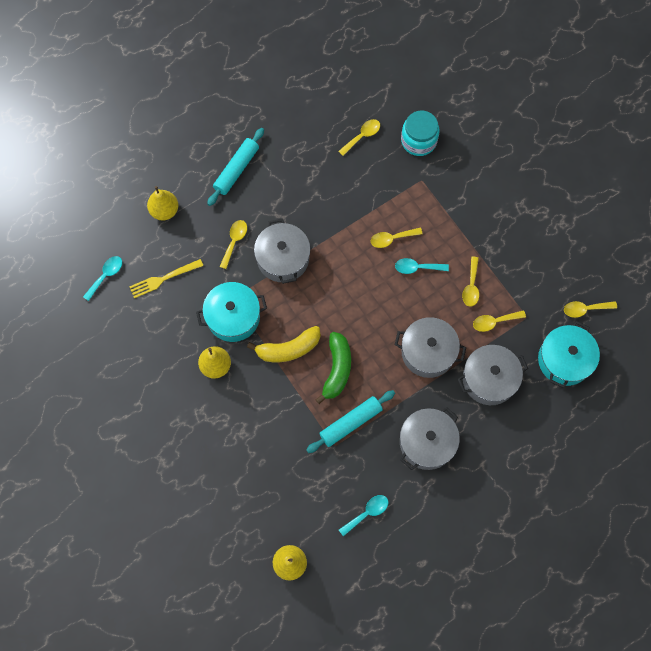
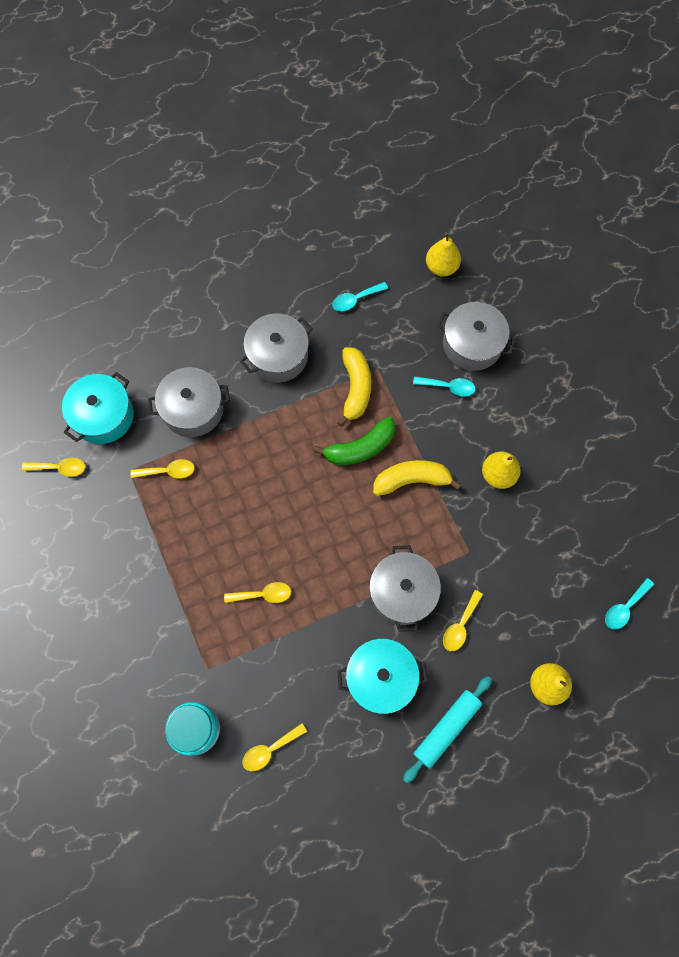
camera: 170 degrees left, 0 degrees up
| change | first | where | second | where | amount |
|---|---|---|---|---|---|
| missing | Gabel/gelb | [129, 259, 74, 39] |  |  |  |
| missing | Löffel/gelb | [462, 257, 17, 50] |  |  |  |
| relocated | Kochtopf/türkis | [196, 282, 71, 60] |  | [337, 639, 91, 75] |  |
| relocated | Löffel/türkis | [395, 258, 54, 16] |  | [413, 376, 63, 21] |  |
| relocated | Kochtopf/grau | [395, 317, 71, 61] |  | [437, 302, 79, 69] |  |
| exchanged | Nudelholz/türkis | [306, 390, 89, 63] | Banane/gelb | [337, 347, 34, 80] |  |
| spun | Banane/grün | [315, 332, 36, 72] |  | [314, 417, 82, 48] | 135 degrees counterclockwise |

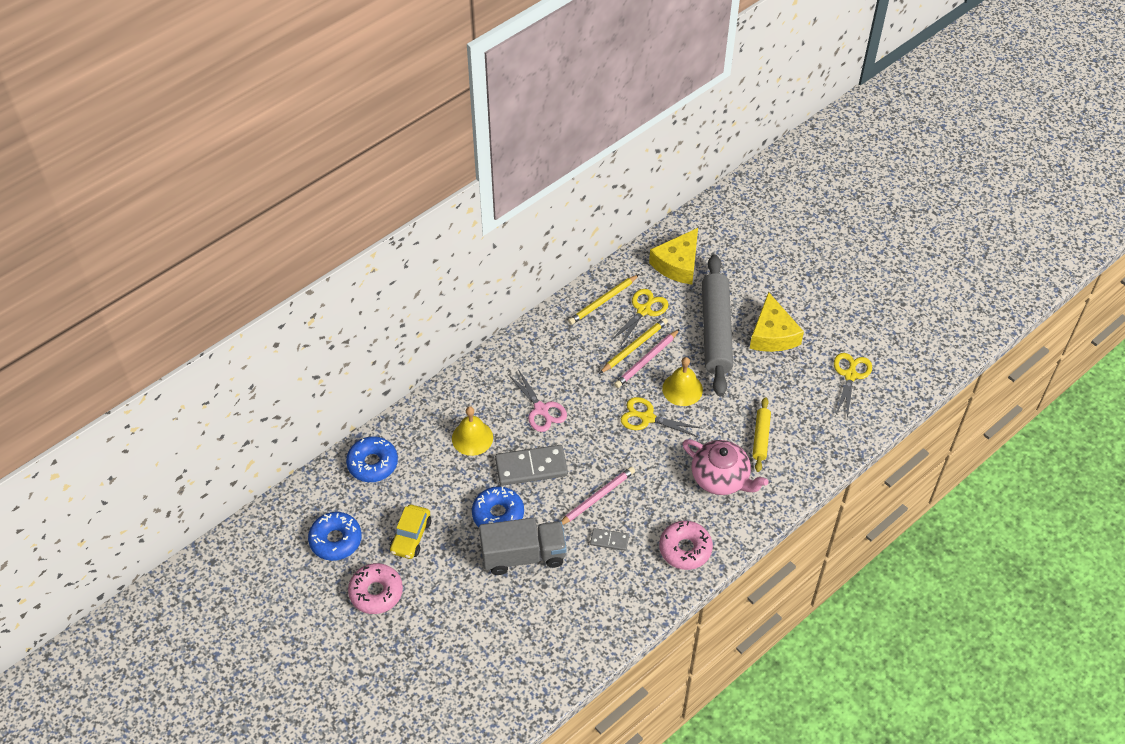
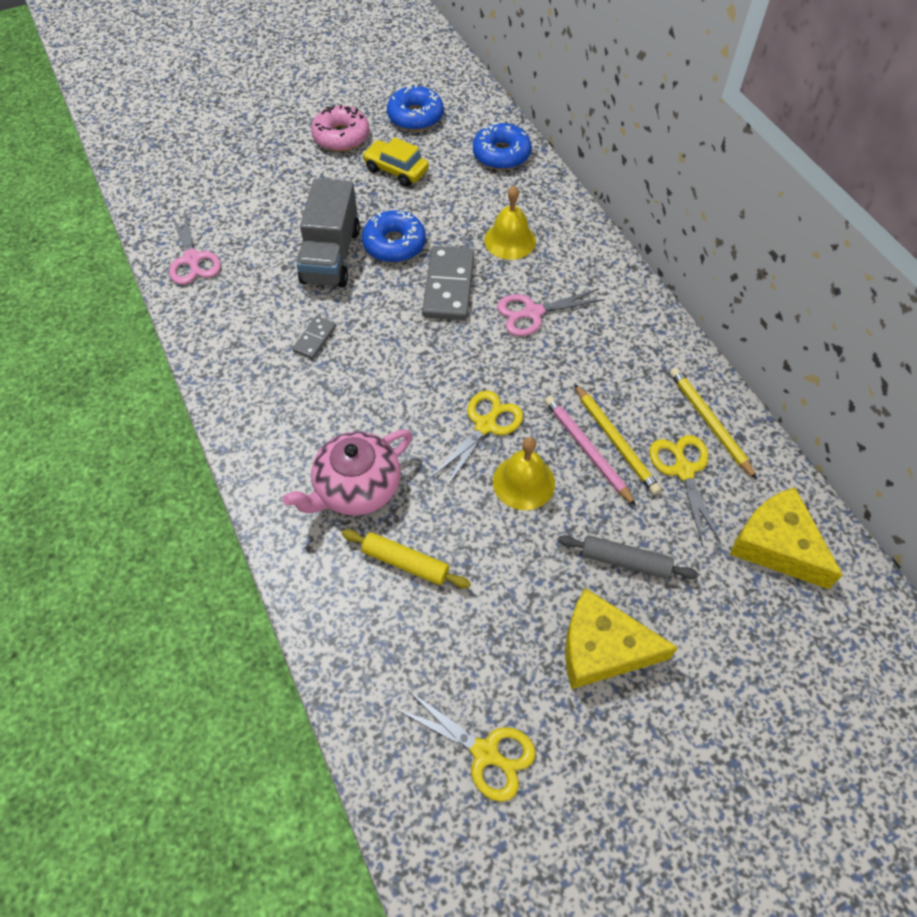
camera: 105 degrees right, 5 degrees up
| change | first | where | second | where | amount |
|---|---|---|---|---|---|
| missing | Bleistift/rosa | [561, 467, 74, 58] |  |  |  |
| missing | Donut/rosa | [659, 521, 54, 49] |  |  |  |
| appeared |  |  | Schere/rosa | [169, 211, 52, 74] |  |
| spun | Schere/gelb | [610, 289, 59, 58] |  | [649, 435, 72, 111] | 150 degrees counterclockwise |
| size | Nudelholz/grau | [702, 254, 31, 142] |  | [558, 535, 140, 44] | x0.48 |

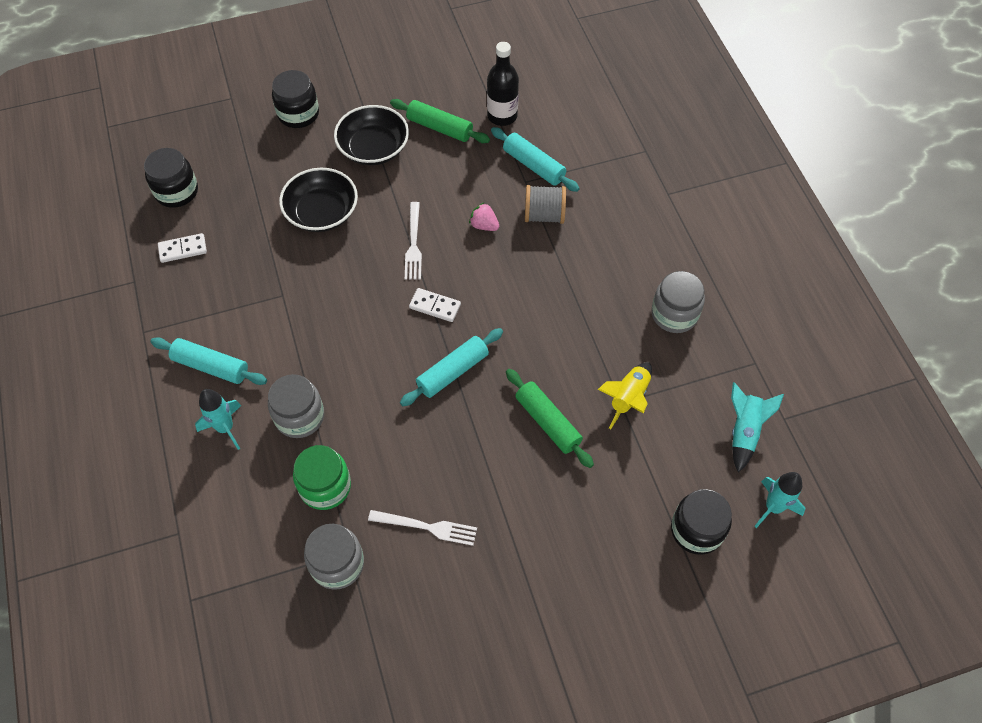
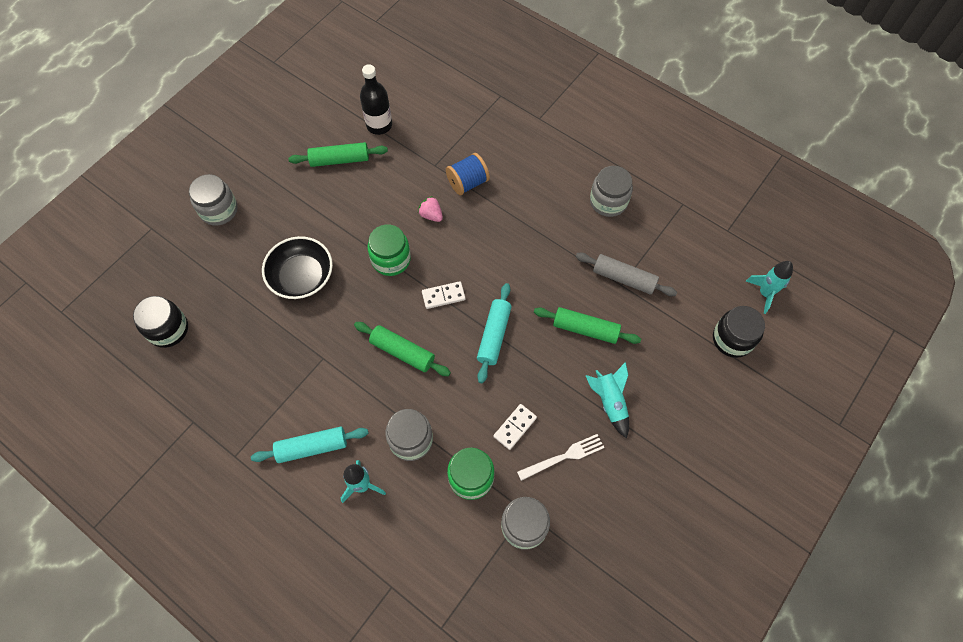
camera: 35 degrees left, 5 degrees up
| change | first | where | second | where | amount |
|---|---|---|---|---|---|
| missing | Schüssel/schwarz | [334, 105, 75, 60] |  |  |  |
| missing | Nudelholz/türkis | [491, 127, 89, 65] |  |  |  |
| appeared |  |  | Nudelholz/grün | [354, 322, 97, 54] |  |
| relocated | Dominostein/weiß | [158, 233, 49, 30] |  | [493, 404, 44, 46] |  |
| relocated | Rakete/türkis | [731, 382, 53, 91] |  | [586, 362, 43, 77] |  |
| exchanged | Gabel/weiß | [405, 202, 17, 78] | Einmachglas/grün | [367, 224, 44, 52] |  |
| exchanged | Rakete/gelb | [598, 362, 54, 67] | Nudelholz/grau | [576, 253, 101, 43] |  |
| colour | Einmachglas/schwarz | [272, 70, 47, 58] | Einmachglas/grau | [189, 174, 48, 52] |  |
| colour | Garnrolle/grau | [525, 185, 41, 39] | Garnrolle/blau | [446, 153, 44, 42] |  |
| spun | Erdbeere/rosa | [469, 202, 30, 29] |  | [418, 196, 25, 26] | 45 degrees clockwise |

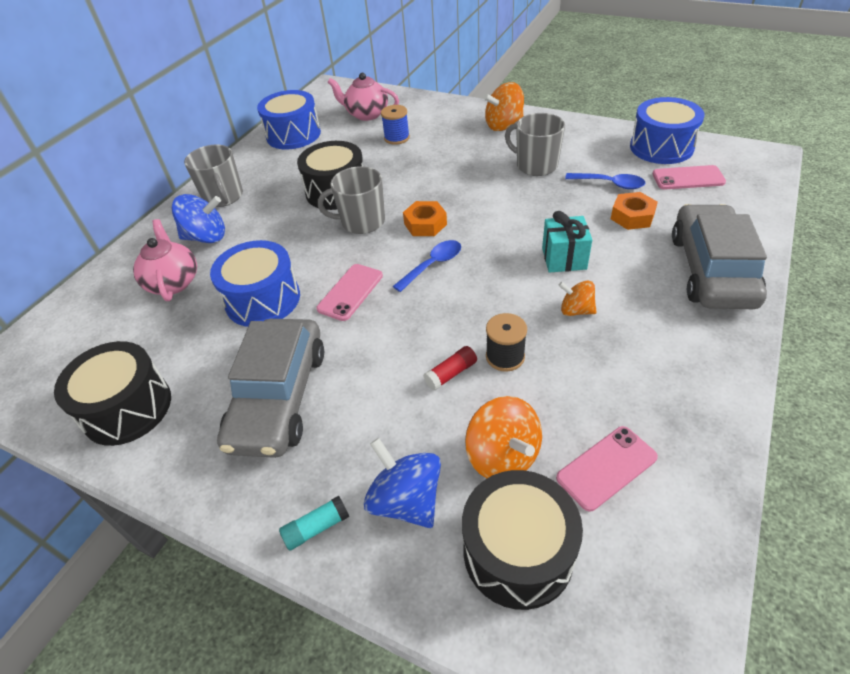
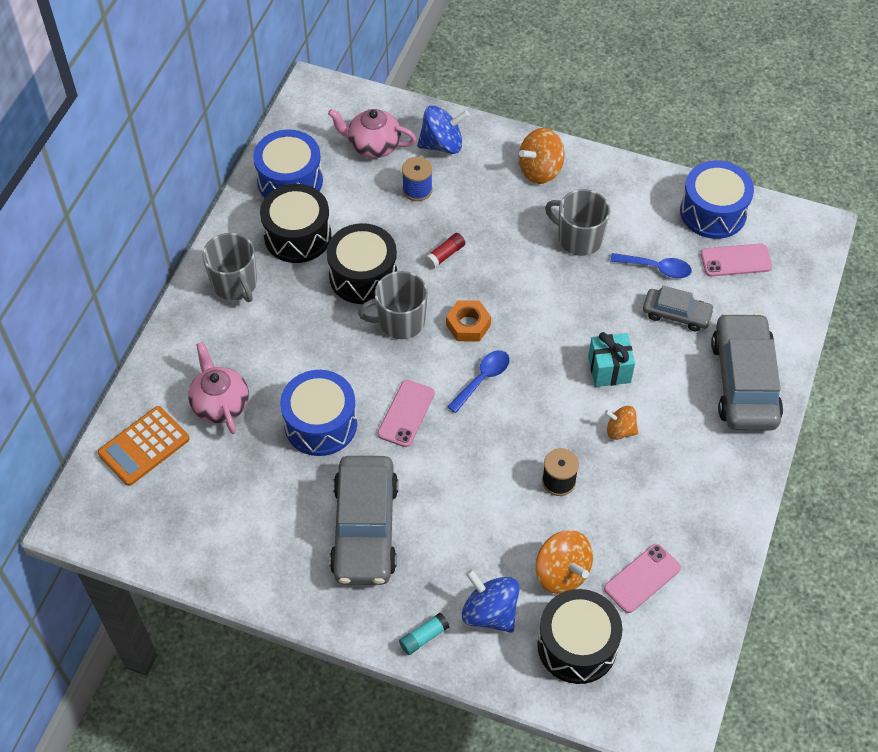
camera: 10 degrees left, 10 degrees up
| change | first | where | second | where | amount |
|---|---|---|---|---|---|
| appeared |  |  | Taschenrechner/orange | [98, 406, 92, 80] |  |
| relocated | Trommel/schwarz | [54, 341, 117, 105] |  | [260, 184, 71, 79] |  |
| relocated | Kreisel/blau | [172, 194, 53, 49] |  | [417, 105, 53, 49] |  |
| relocated | Klebestift/rot | [423, 346, 54, 45] |  | [425, 233, 40, 36] |  |
| exchanged | Sechskantmutter/orange | [611, 192, 47, 38] | Auto/grau | [643, 286, 72, 46] |  |

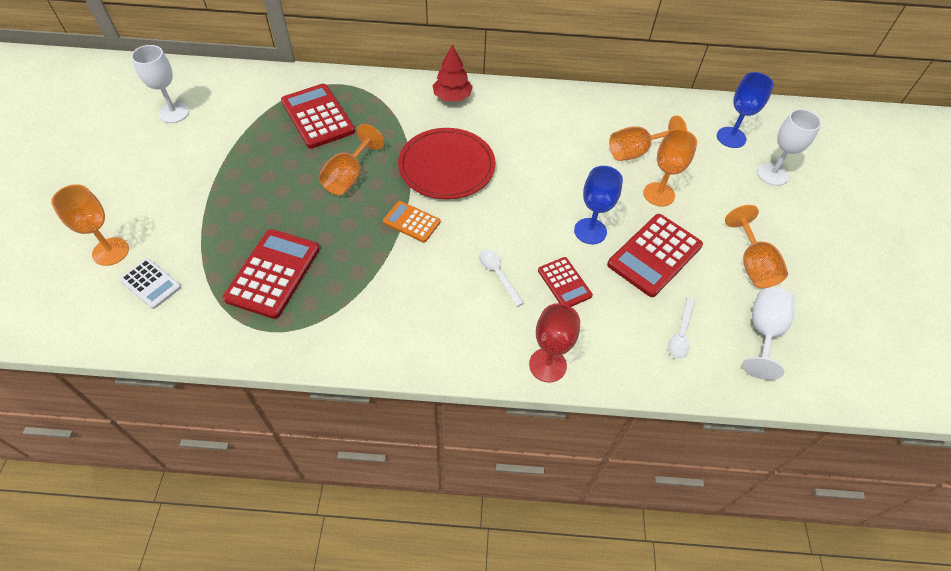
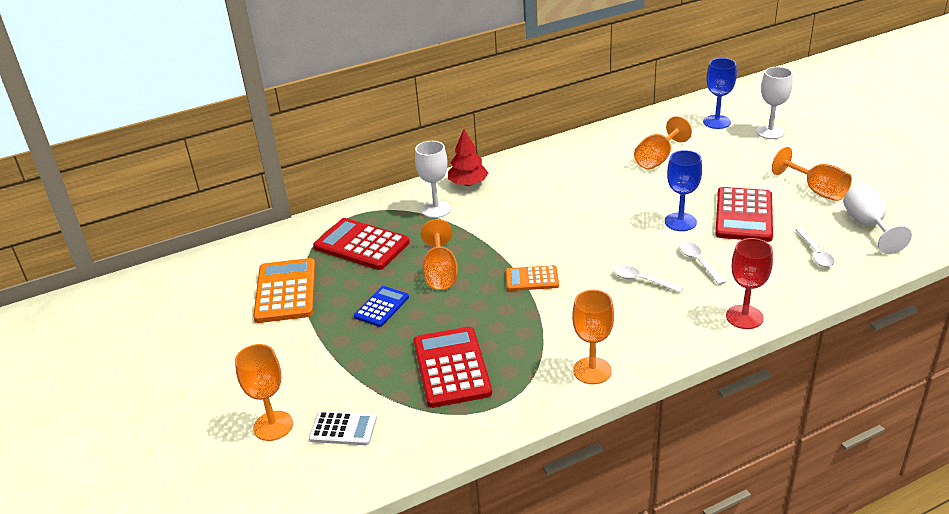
camera: 25 degrees left, 20 degrees down
| change | first | where | second | where | amount |
|---|---|---|---|---|---|
| missing | Teller/rot | [398, 128, 97, 71] |  |  |  |
| appeared |  |  | Taschenrechner/orange | [253, 258, 62, 65] |  |
| appeared |  |  | Taschenrechner/blau | [354, 286, 55, 41] |  |
| relocated | Kelch/weiß | [131, 45, 58, 78] |  | [415, 141, 36, 77] |  |
| relocated | Kelch/orange | [644, 129, 53, 77] |  | [572, 290, 42, 94] |  |
| exchanged | Taschenrechner/rot | [538, 257, 55, 50] | Löffel/weiß | [679, 242, 46, 43] |  |

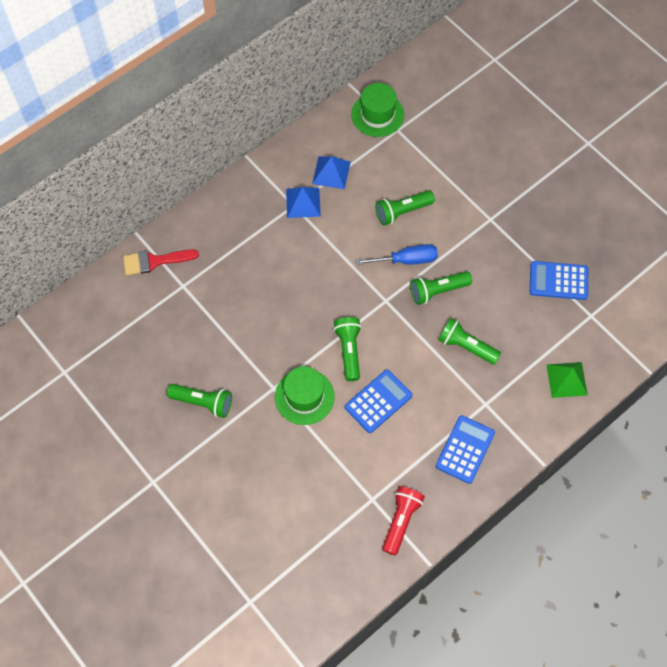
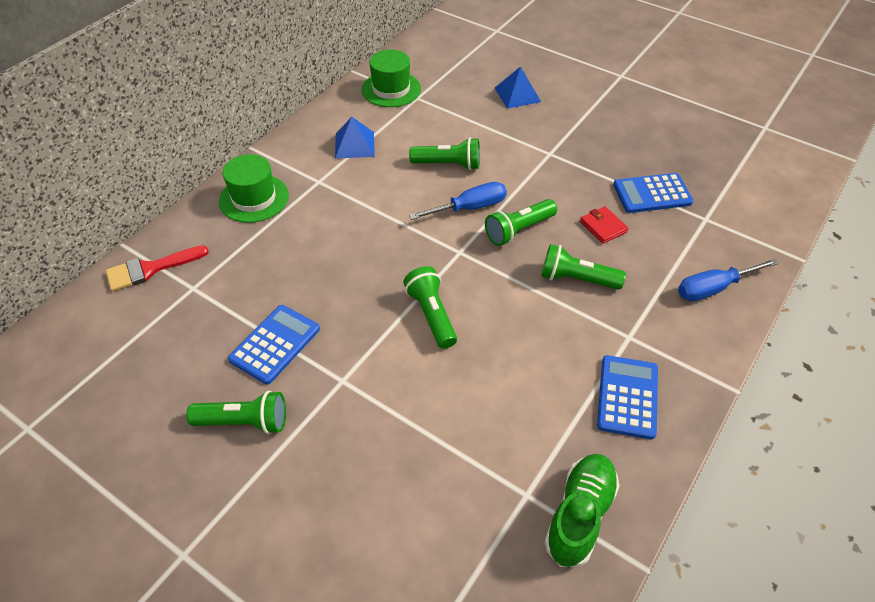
camera: 15 degrees left, 15 degrees down
| change | first | where | second | where | amount |
|---|---|---|---|---|---|
| appeared |  |  | Geldbörse/rot | [580, 206, 49, 38] |  |
| relocated | Hut/grün | [275, 367, 60, 58] |  | [219, 154, 70, 69] |  |
| relocated | Pyramide/blau | [286, 187, 35, 31] |  | [495, 66, 46, 43] |  |
| relocated | Taschenrechner/blau | [345, 369, 68, 64] |  | [228, 305, 92, 79] |  |
| exchanged | Taschenlampe/rot | [382, 486, 43, 69] | Schuh/grün | [544, 454, 76, 113] |  |
| exchanged | Pyramide/grün | [546, 362, 42, 36] | Schraubenzieher/blau | [678, 259, 101, 42] |  |
| spun | Taschenlampe/grün | [375, 190, 60, 35] |  | [409, 137, 71, 33] | 135 degrees counterclockwise |

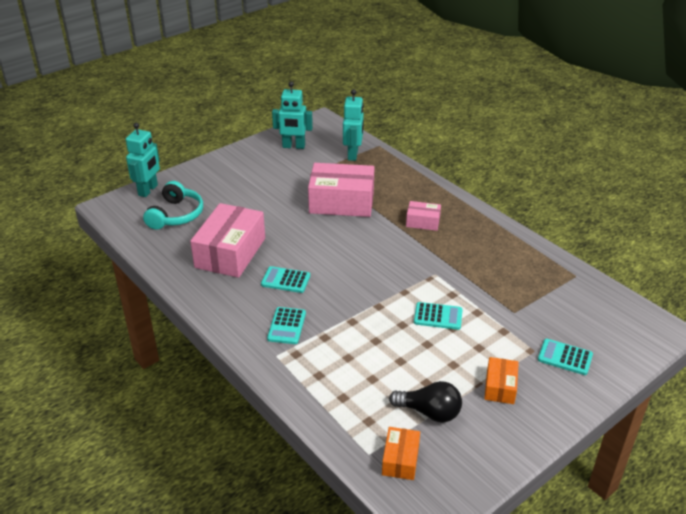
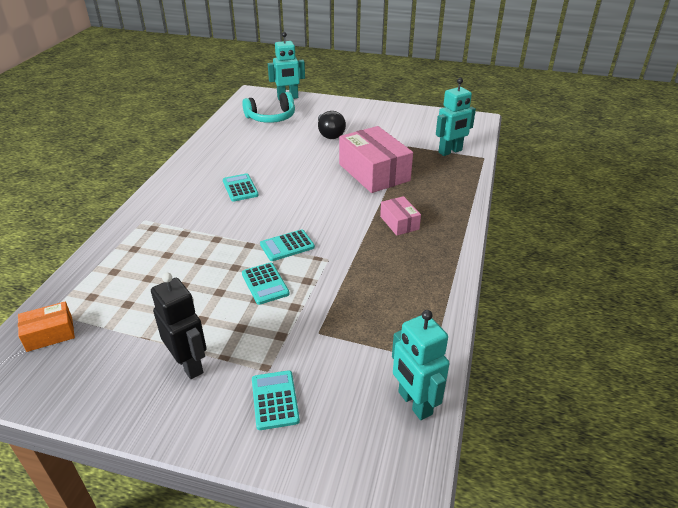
camera: 55 degrees right, 0 degrees up
| change | first | where | second | where | amount |
|---|---|---|---|---|---|
| missing | Schachtel/rosa | [190, 203, 75, 75] |  |  |  |
| relocated | Taschenrechner/türkis | [267, 307, 39, 37] |  | [260, 229, 55, 32] |  |
| relocated | Roboter/türkis | [272, 81, 41, 68] |  | [392, 310, 57, 110] |  |
| relocated | Glühbirne/schwarz | [389, 381, 73, 41] |  | [318, 111, 28, 28] |  |
| exchanged | Schachtel/orange | [484, 357, 35, 47] | Roboter/schwarz | [151, 273, 56, 106] |  |

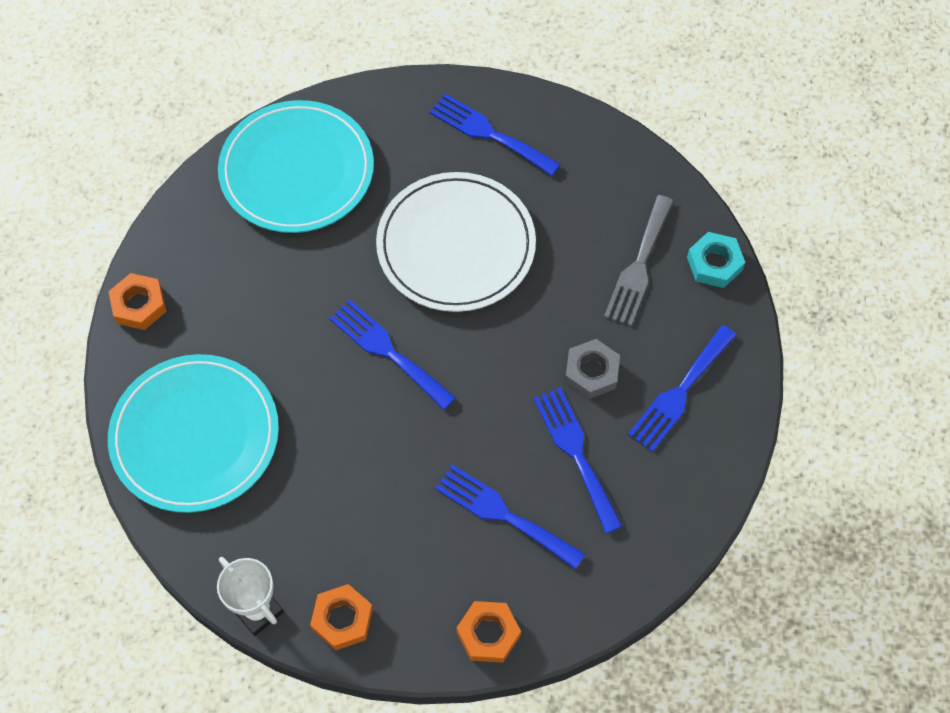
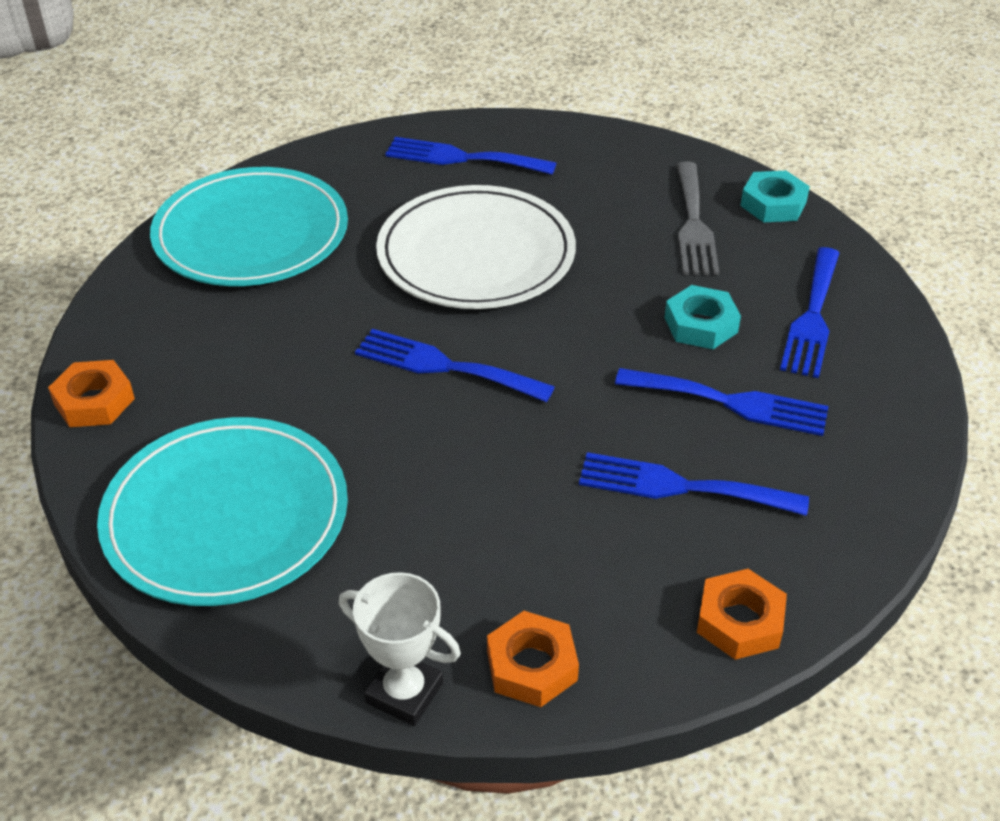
camera: 20 degrees left, 20 degrees down
| change | first | where | second | where | amount |
|---|---|---|---|---|---|
| colour | Sechskantmutter/grau | [565, 339, 55, 60] | Sechskantmutter/türkis | [664, 285, 77, 64] |  |
| spun | Gabel/blau | [534, 387, 89, 147] |  | [615, 368, 214, 68] | 150 degrees clockwise |

